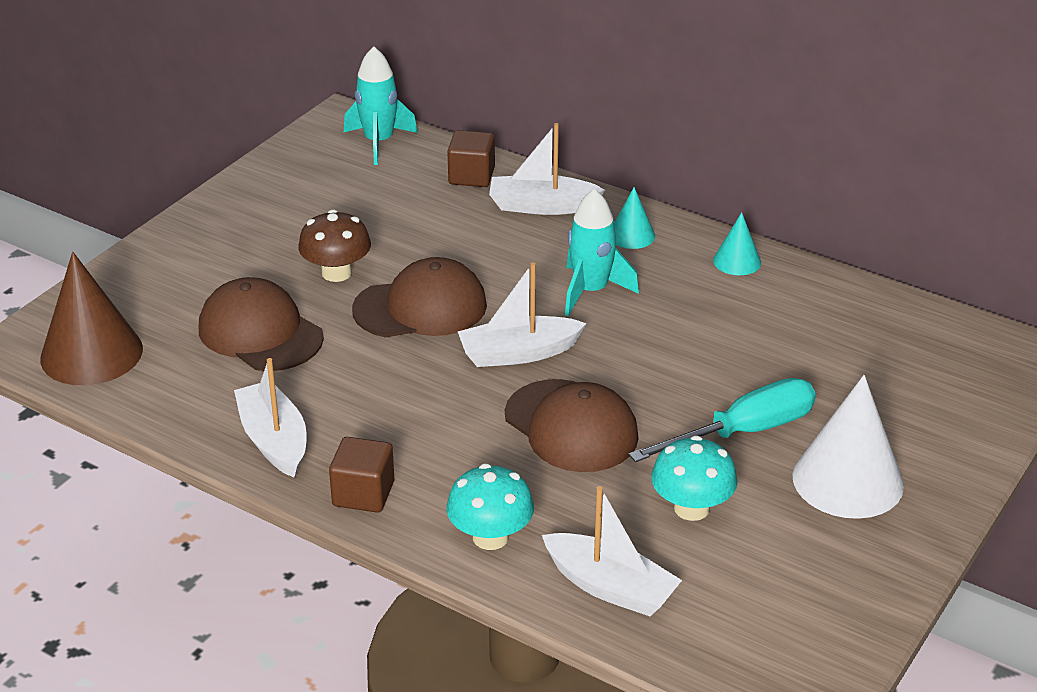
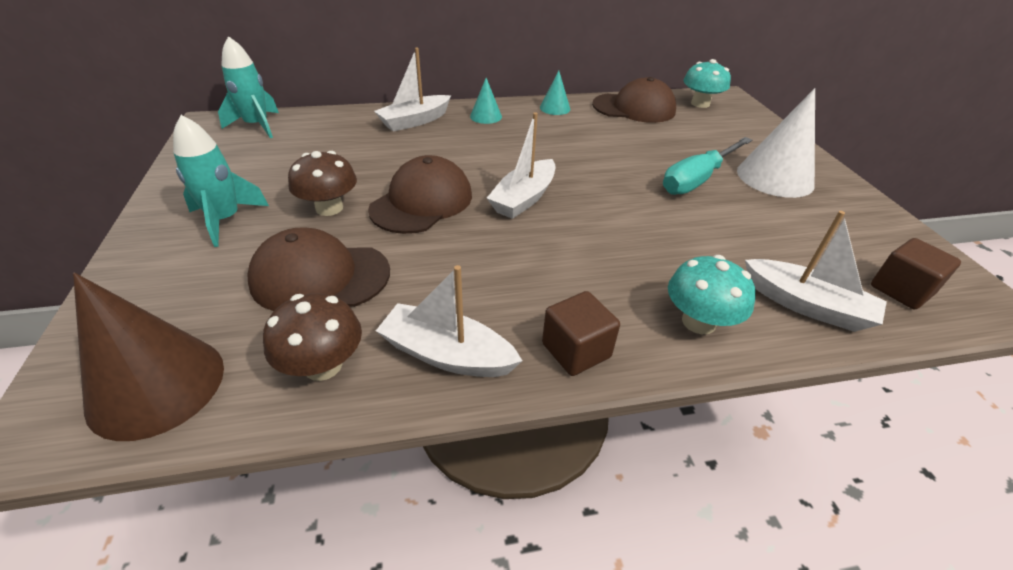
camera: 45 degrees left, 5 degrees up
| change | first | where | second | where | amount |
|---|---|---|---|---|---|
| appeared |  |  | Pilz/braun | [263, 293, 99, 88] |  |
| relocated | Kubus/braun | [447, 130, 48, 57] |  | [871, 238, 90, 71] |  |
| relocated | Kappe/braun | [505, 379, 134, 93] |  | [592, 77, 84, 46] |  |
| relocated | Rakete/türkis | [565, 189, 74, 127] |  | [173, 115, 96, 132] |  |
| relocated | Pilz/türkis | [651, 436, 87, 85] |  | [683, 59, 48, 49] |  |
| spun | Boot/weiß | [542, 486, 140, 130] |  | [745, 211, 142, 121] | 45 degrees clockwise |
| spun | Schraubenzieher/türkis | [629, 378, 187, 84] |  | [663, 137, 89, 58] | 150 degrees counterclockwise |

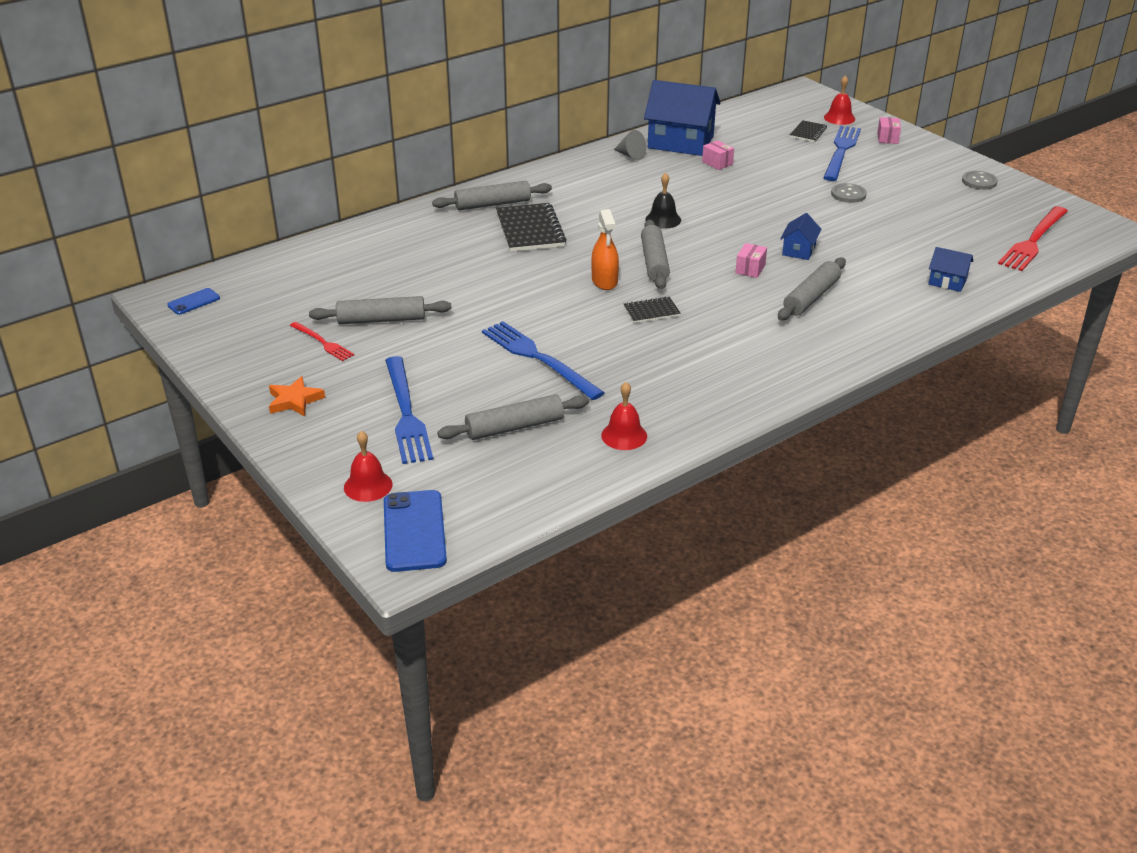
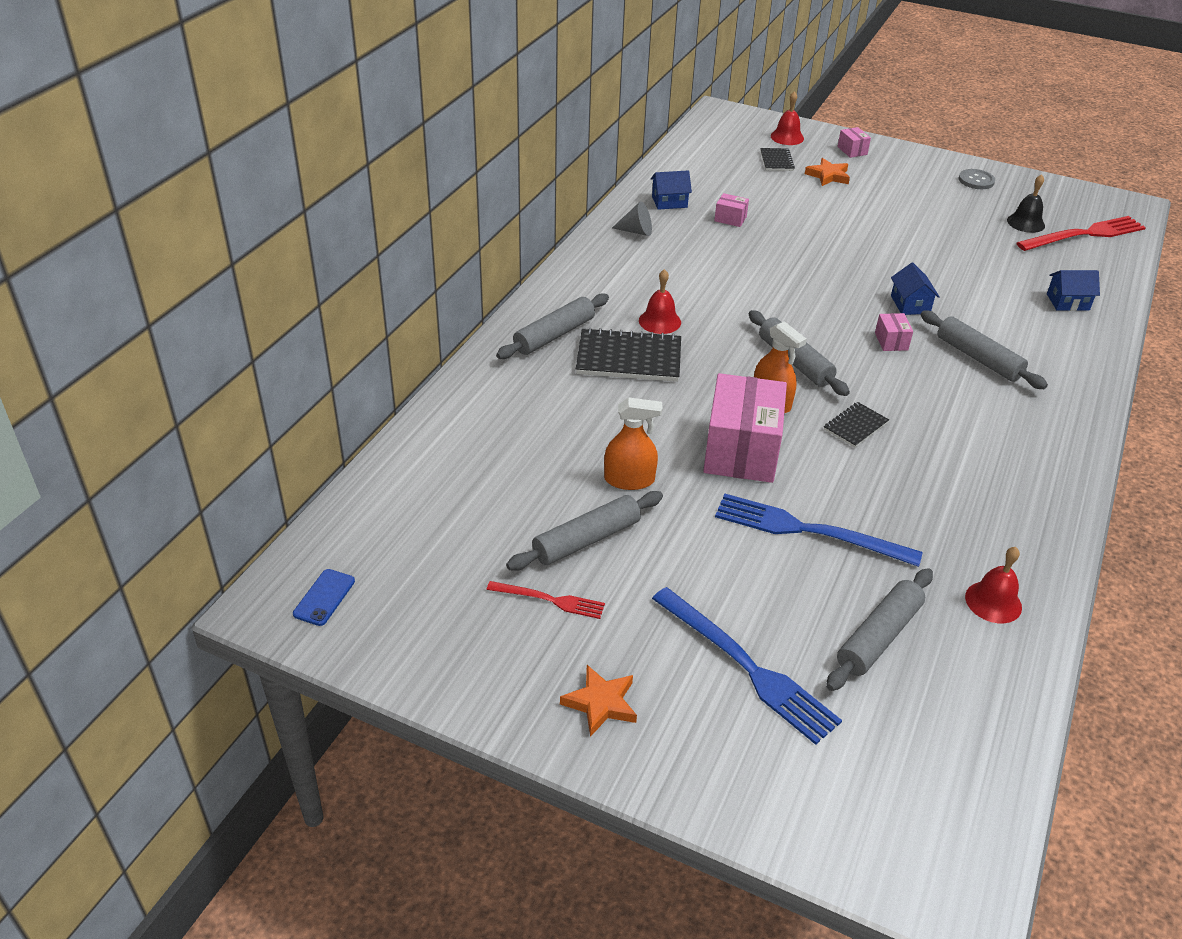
camera: 30 degrees left, 5 degrees up
| change | first | where | second | where | amount |
|---|---|---|---|---|---|
| missing | Handy/blau | [384, 490, 63, 82] |  |  |  |
| missing | Knopf/grau | [831, 183, 36, 20] |  |  |  |
| appeared |  |  | Sprühflasche/orange | [604, 397, 58, 93] |  |
| appeared |  |  | Schachtel/rosa | [703, 373, 84, 110] |  |
| relocated | Glocke/rot | [344, 431, 48, 71] |  | [639, 269, 42, 65] |  |
| relocated | Glocke/schwarz | [645, 173, 36, 56] |  | [1007, 174, 38, 59] |  |
| exchanged | Gabel/blau | [823, 126, 38, 55] | Stern/orange | [805, 158, 45, 28] |  |
| spun | Notizbuch/schwarz | [496, 203, 71, 49] |  | [576, 328, 105, 54] | 45 degrees counterclockwise |
| spun | Nudelholz/grau | [778, 258, 68, 62] |  | [921, 311, 127, 78] | 45 degrees counterclockwise |
| spun | Gabel/rot | [998, 206, 70, 65] |  | [1017, 216, 129, 35] | 120 degrees counterclockwise |
| size | Haus/blau | [644, 80, 77, 76] |  | [651, 170, 41, 40] | x0.48 |

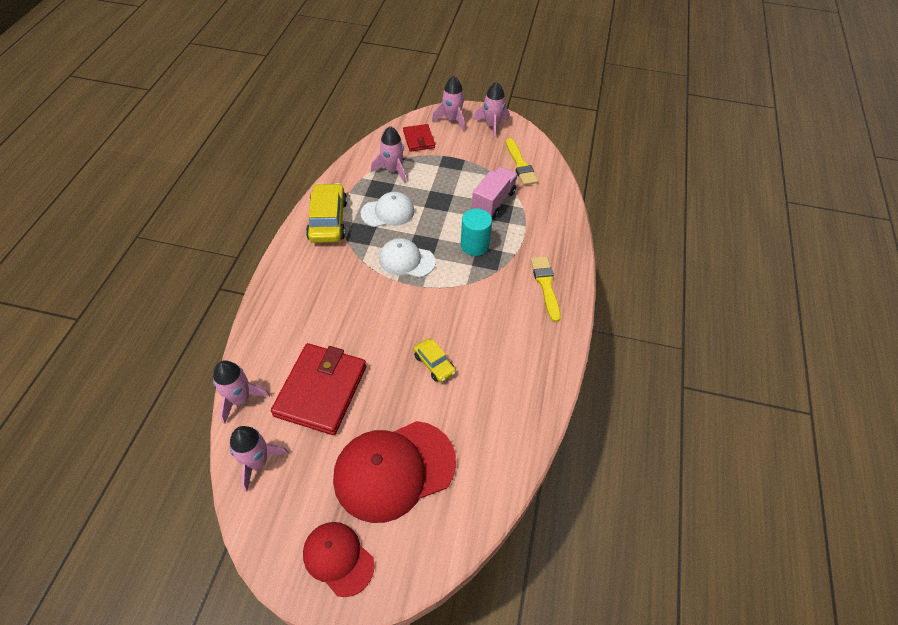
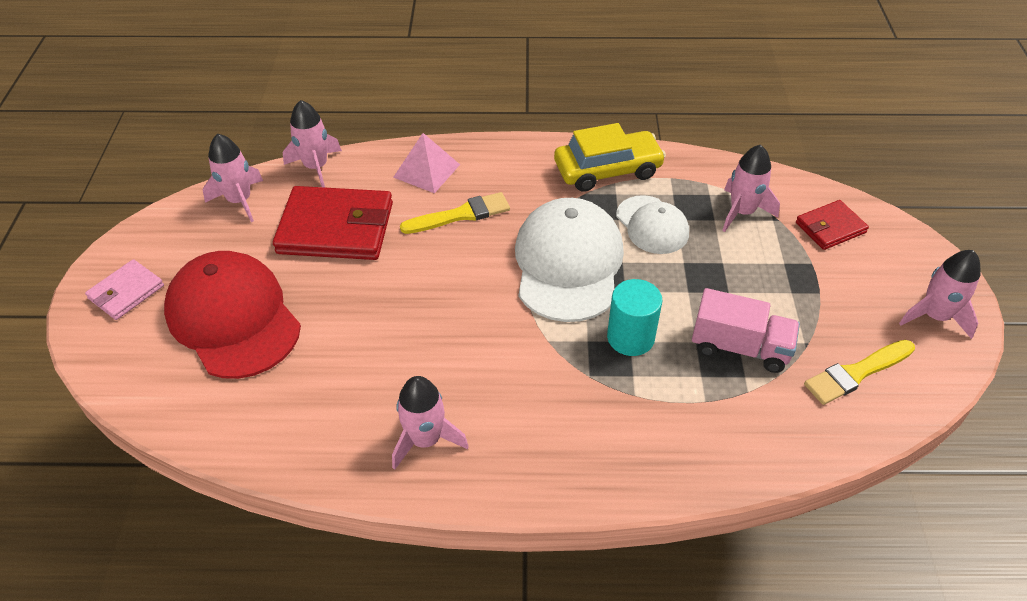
camera: 80 degrees right, 5 degrees down
| change | first | where | second | where | amount |
|---|---|---|---|---|---|
| missing | Auto/gelb | [414, 338, 42, 44] |  |  |  |
| appeared |  |  | Pyramide/rosa | [393, 133, 67, 60] |  |
| relocated | Rakete/rosa | [432, 76, 33, 55] |  | [392, 376, 77, 94] |  |
| relocated | Pinsel/gelb | [531, 256, 30, 66] |  | [400, 192, 110, 42] |  |
| exchanged | Kappe/rot | [303, 522, 72, 75] | Geldbörse/rosa | [85, 259, 79, 61] |  |
| size | Kappe/weiß | [379, 238, 57, 40] |  | [515, 198, 109, 124] | x1.74 |

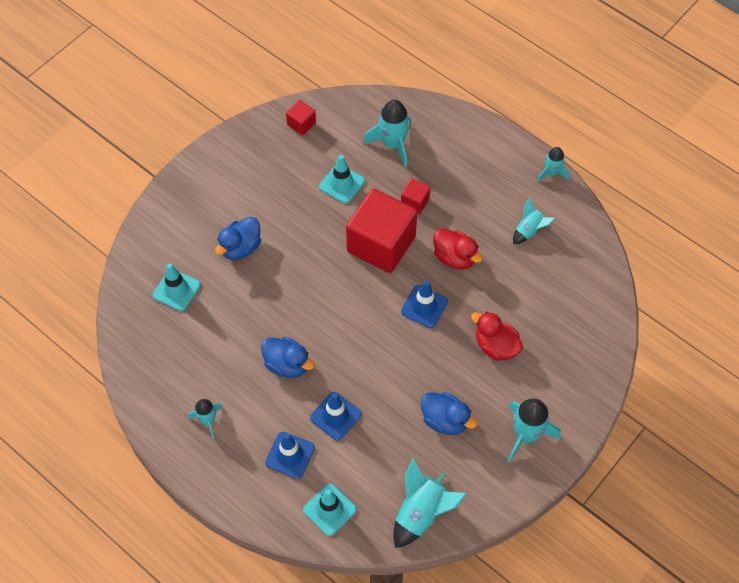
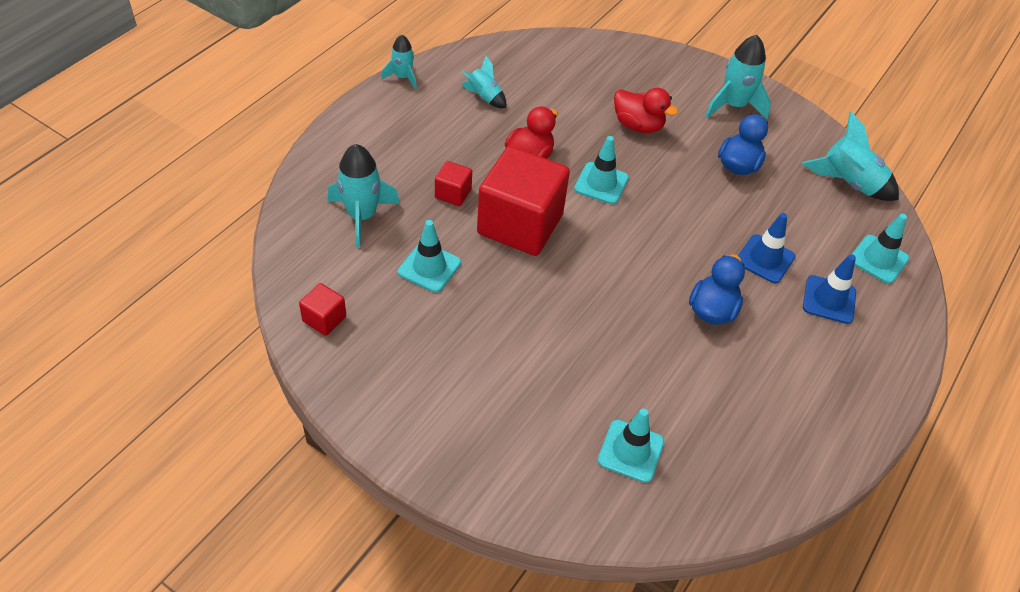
camera: 100 degrees left, 10 degrees down
| change | first | where | second | where | amount |
|---|---|---|---|---|---|
| missing | Rakete/türkis | [188, 399, 35, 40] |  |  |  |
| missing | Ente/blau | [215, 217, 46, 43] |  |  |  |
| colour | Leitkegel/blau | [401, 280, 47, 48] | Leitkegel/türkis | [574, 136, 55, 68] |  |
| spun | Ente/rot | [471, 312, 52, 49] |  | [614, 88, 64, 45] | 90 degrees counterclockwise |

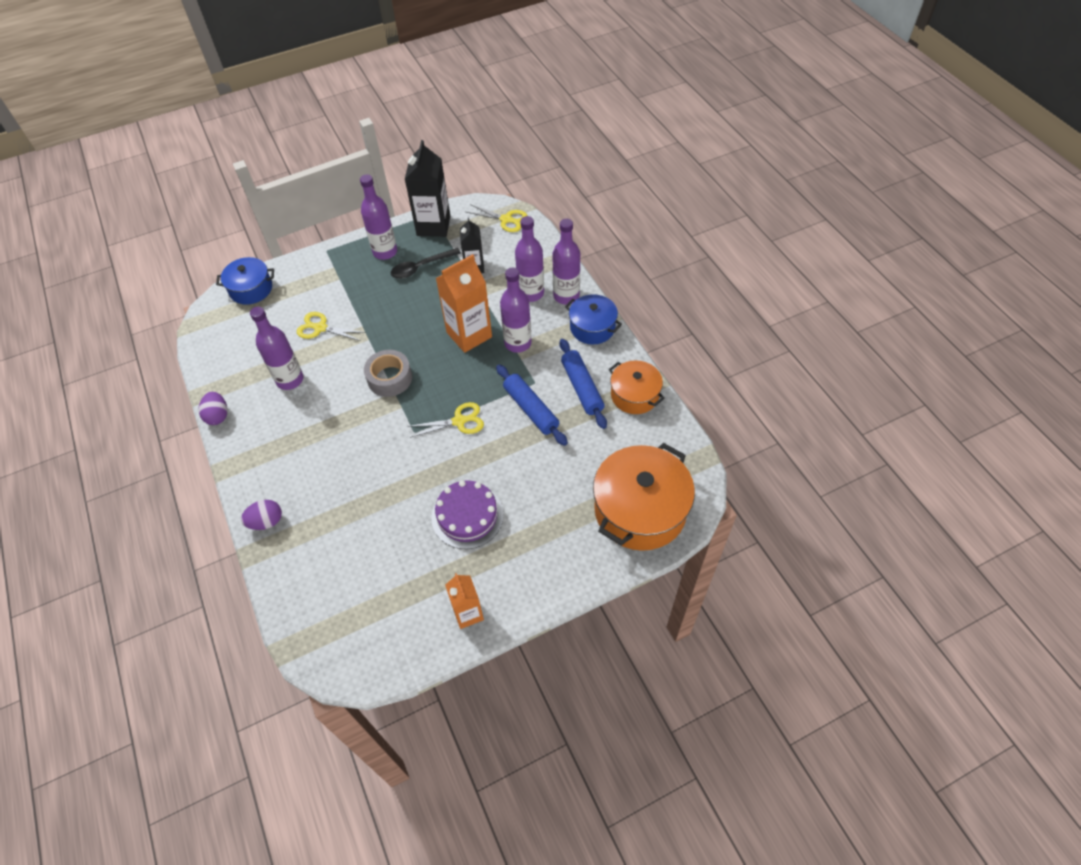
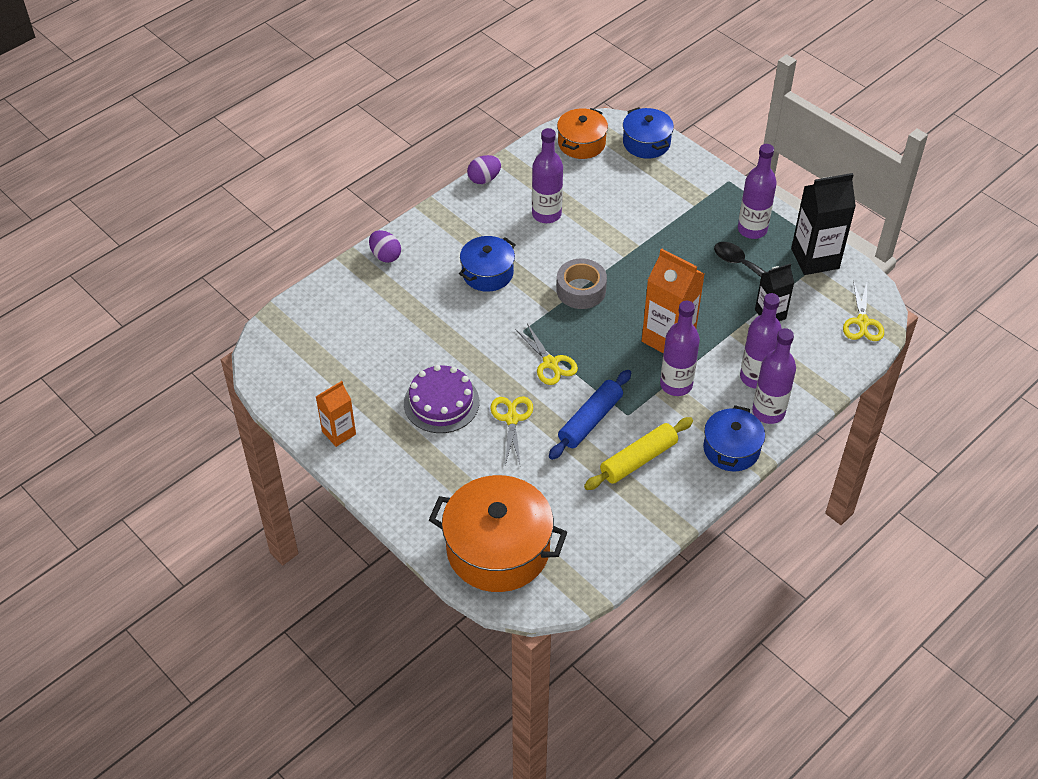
camera: 70 degrees right, 5 degrees down
| change | first | where | second | where | amount |
|---|---|---|---|---|---|
| appeared |  |  | Kochtopf/blau | [459, 236, 57, 56] |  |
| relocated | Schere/gelb | [297, 312, 69, 29] |  | [490, 397, 43, 68] |  |
| relocated | Kochtopf/orange | [609, 360, 56, 54] |  | [557, 108, 51, 51] |  |
| colour | Nudelholz/blau | [559, 339, 48, 90] | Nudelholz/gelb | [584, 417, 109, 73] |  |

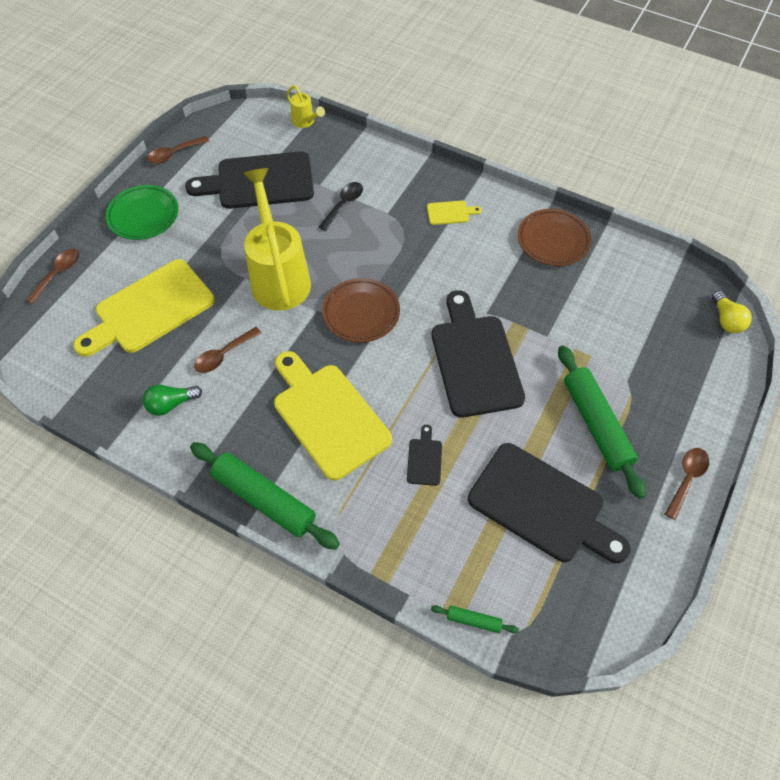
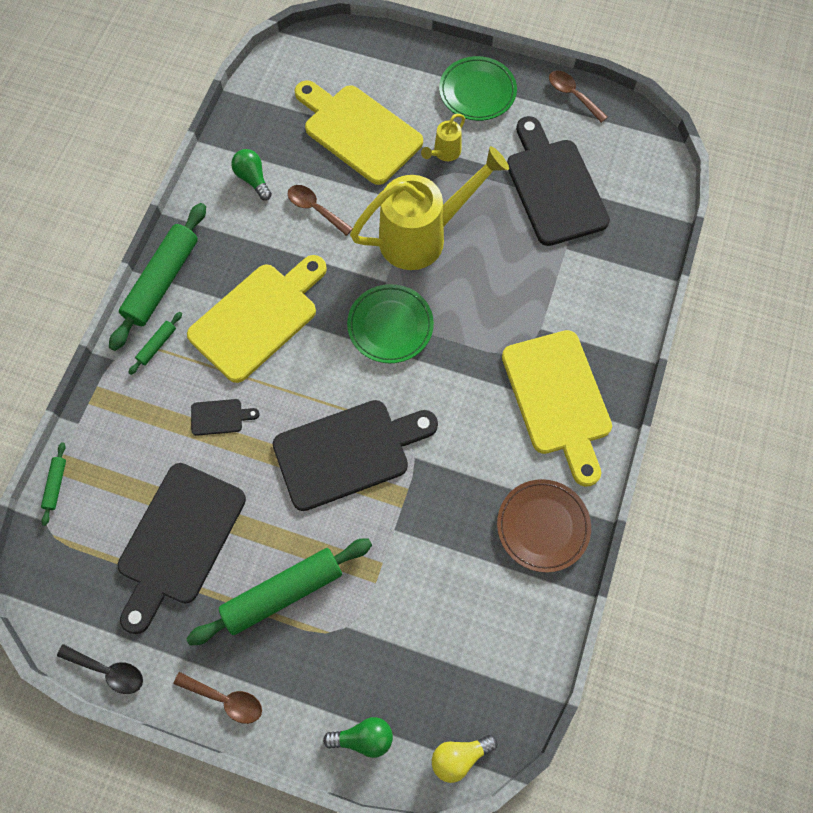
camera: 80 degrees right, 10 degrees up
| change | first | where | second | where | amount |
|---|---|---|---|---|---|
| missing | Löffel/braun | [26, 249, 54, 55] |  |  |  |
| appeared |  |  | Nudelholz/grün | [128, 312, 54, 63] |  |
| appeared |  |  | Glühbirne/grün | [323, 717, 70, 41] |  |
| relocated | Gießkanne/gelb | [287, 85, 38, 43] |  | [421, 114, 44, 47] |  |
| relocated | Löffel/schwarz | [319, 182, 44, 49] |  | [57, 644, 86, 50] |  |
| colour | Teller/braun | [322, 278, 78, 65] | Teller/grün | [347, 284, 87, 79] |  |
| size | Schneidebrett/gelb | [427, 201, 55, 24] |  | [502, 330, 110, 157] | x2.38 |

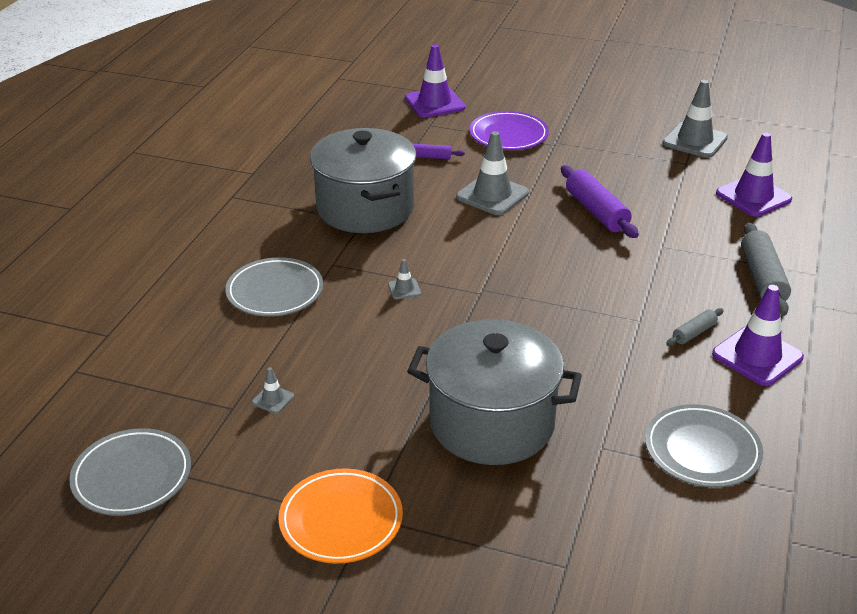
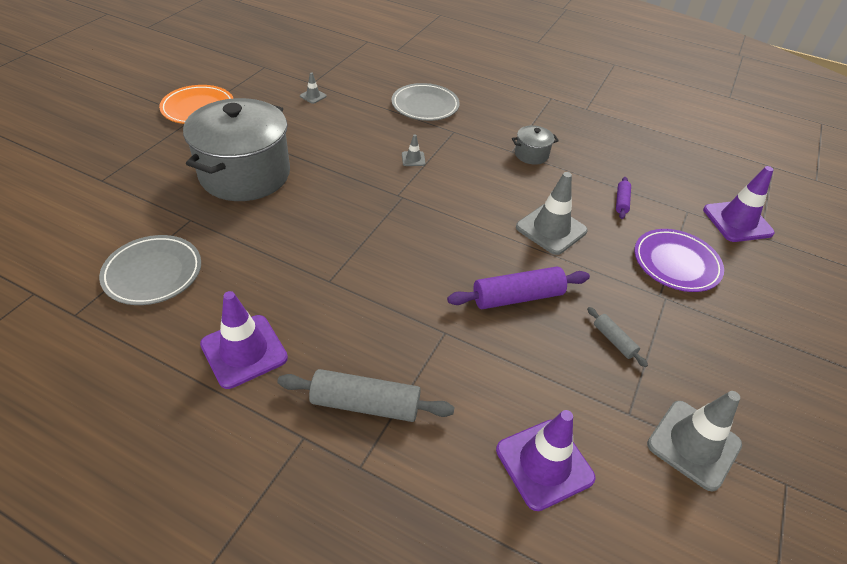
camera: 95 degrees right, 10 degrees up
| change | first | where | second | where | amount |
|---|---|---|---|---|---|
| missing | Teller/grau | [69, 428, 122, 88] |  |  |  |
| relocated | Nudelholz/grau | [666, 308, 58, 38] |  | [587, 307, 61, 60] |  |
| size | Kochtopf/grau | [310, 128, 107, 105] |  | [512, 125, 47, 40] | x0.42 |

